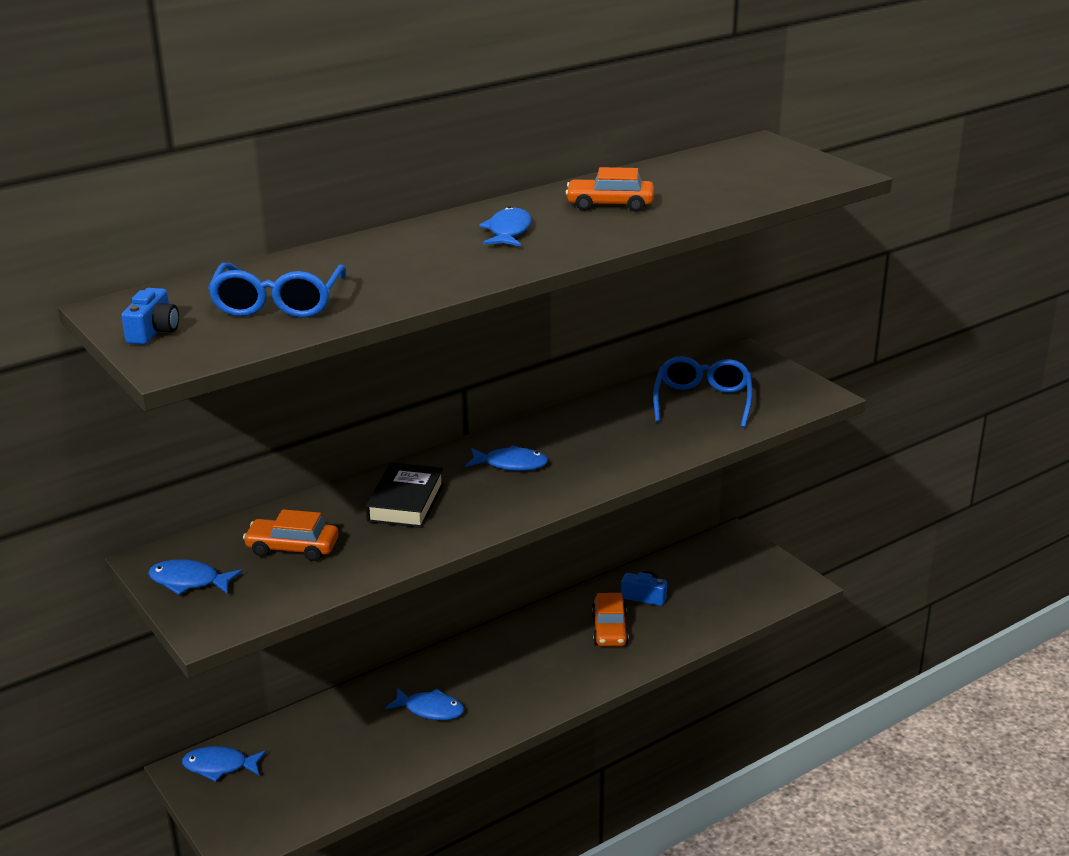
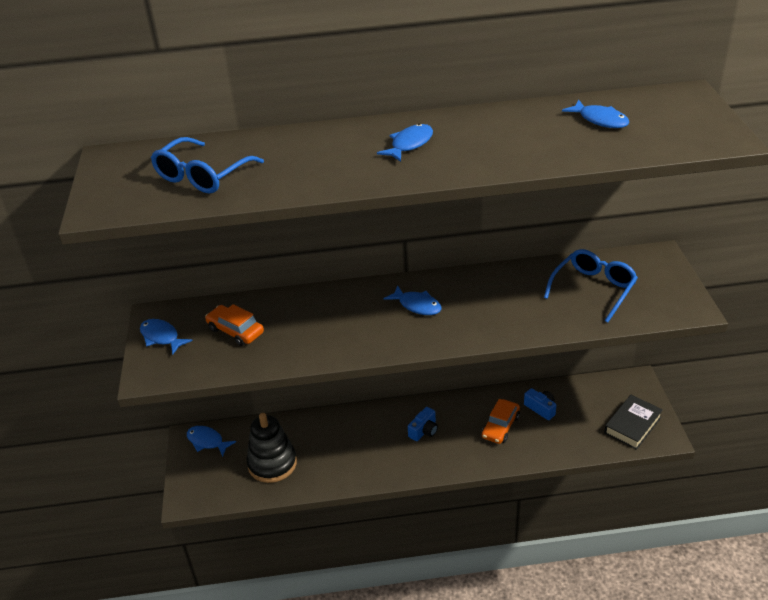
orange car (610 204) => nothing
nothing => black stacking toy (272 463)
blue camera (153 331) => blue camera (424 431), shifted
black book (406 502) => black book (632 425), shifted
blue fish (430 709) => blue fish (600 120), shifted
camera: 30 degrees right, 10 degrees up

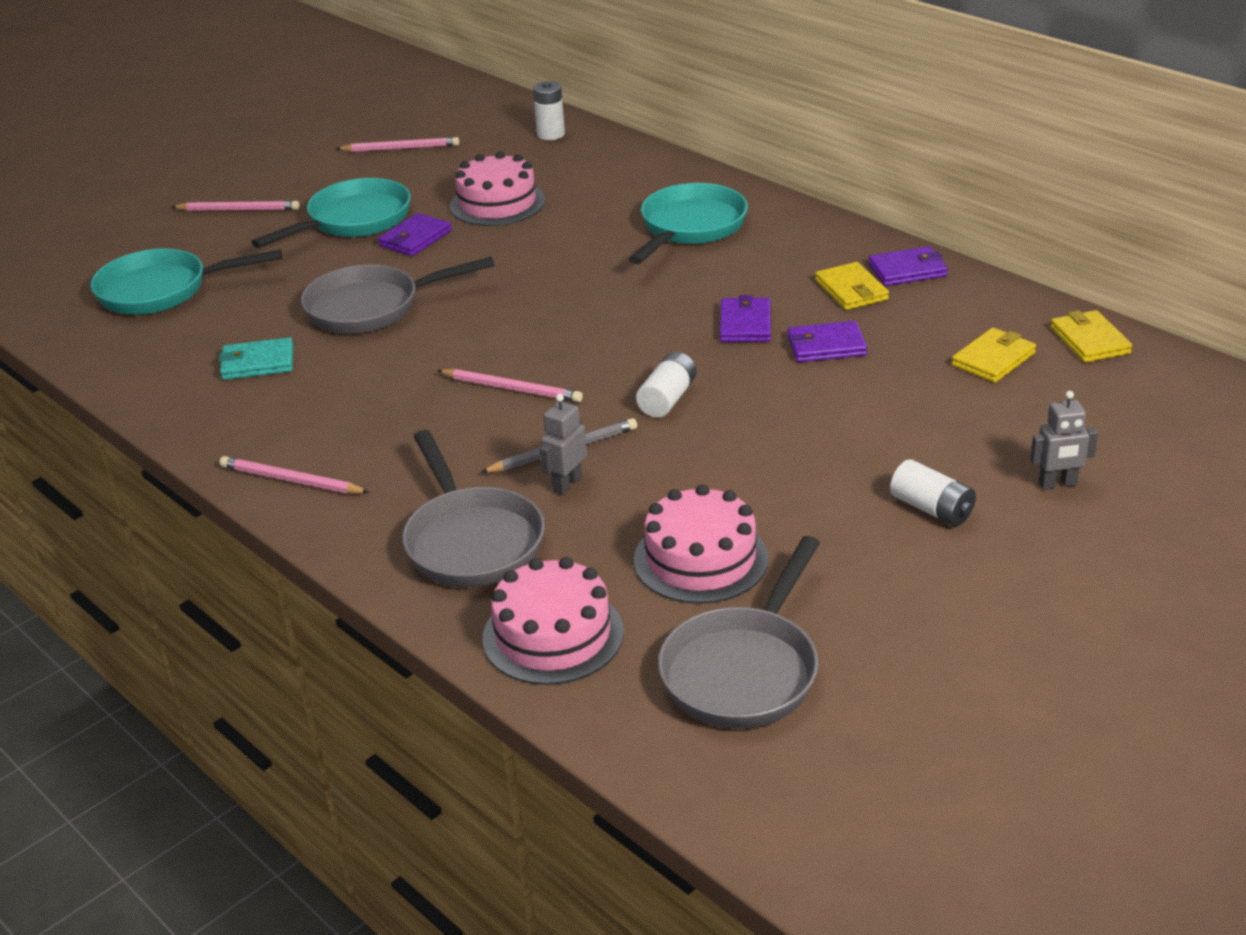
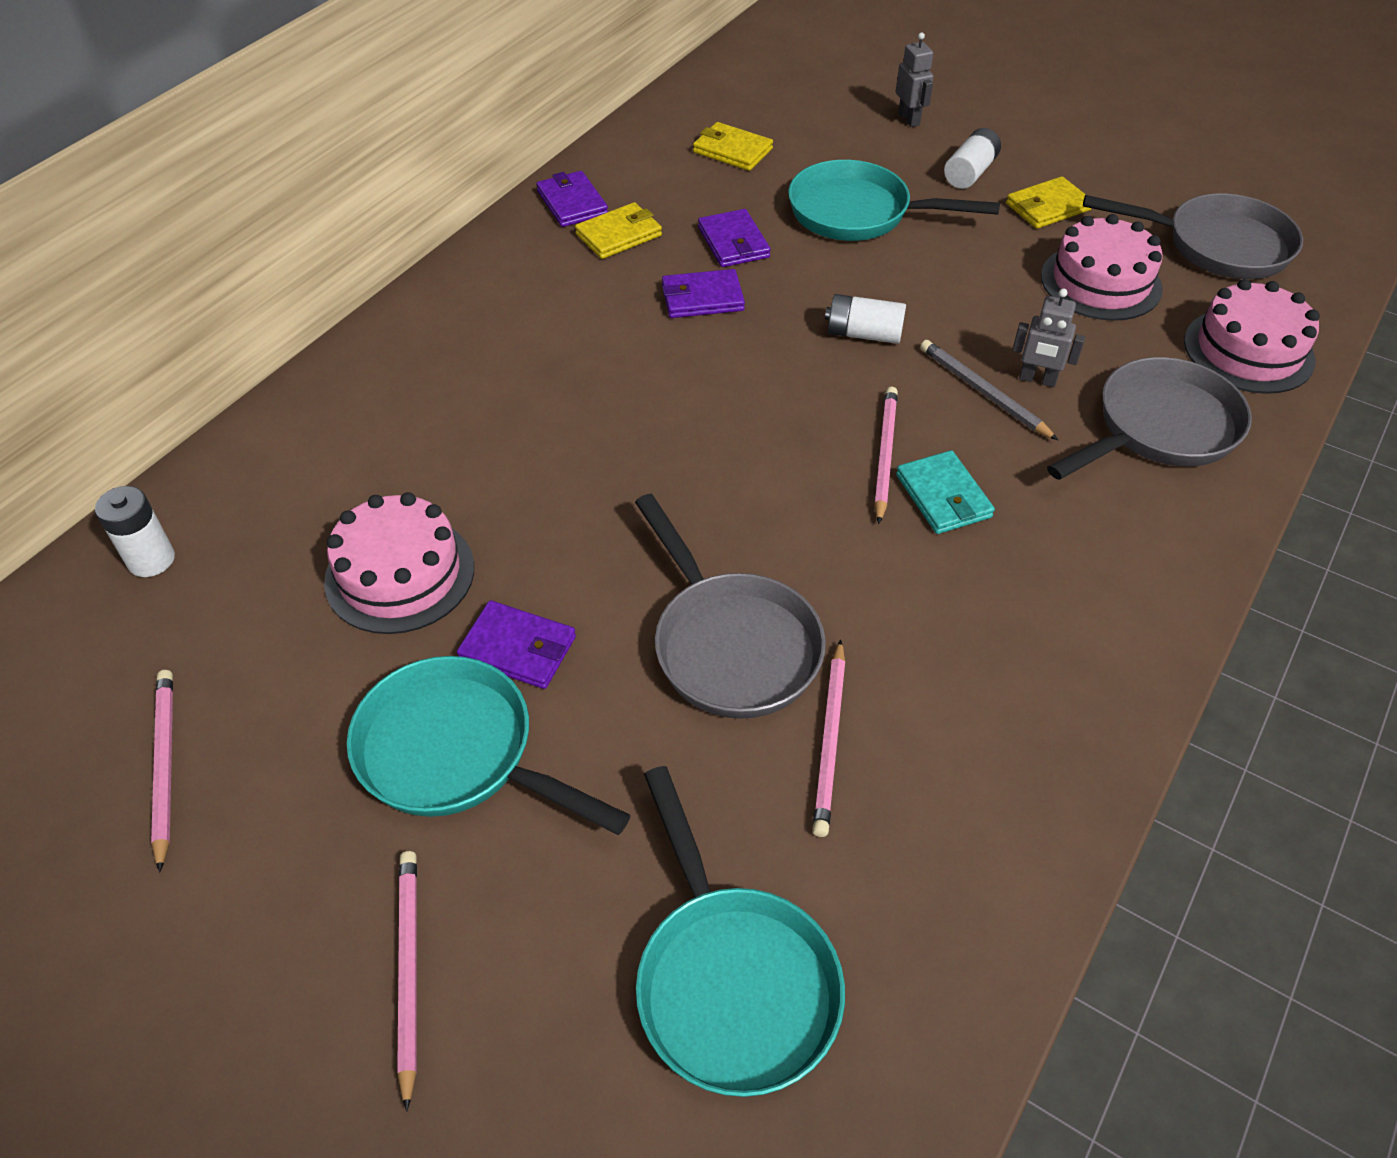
turquoise wallet (257 363) => turquoise wallet (943 496), shifted
pink pencil (291 480) => pink pencil (830 740), shifted
turquoise pan (690 228) => turquoise pan (858 213), shifted
yellow wallet (1089 340) => yellow wallet (1047 207), shifted
camera: 105 degrees left, 15 degrees up

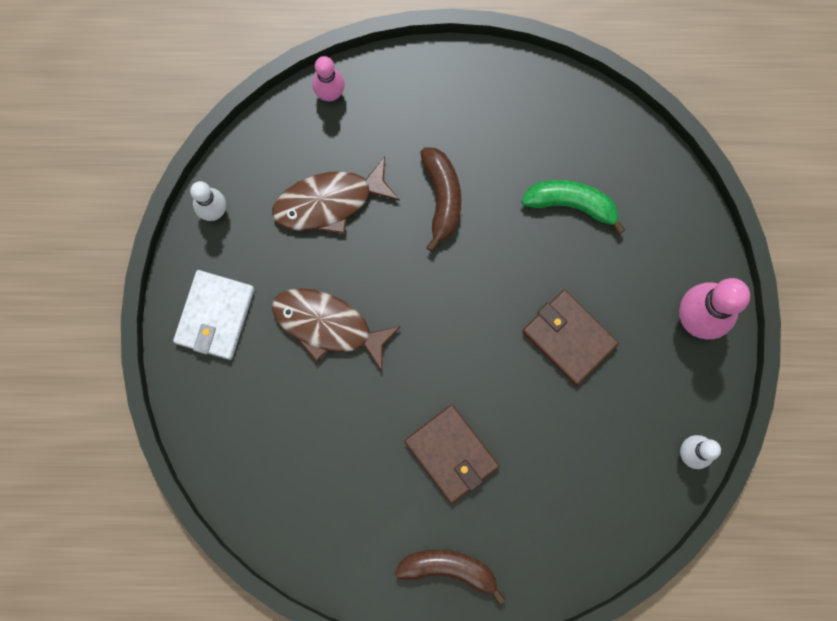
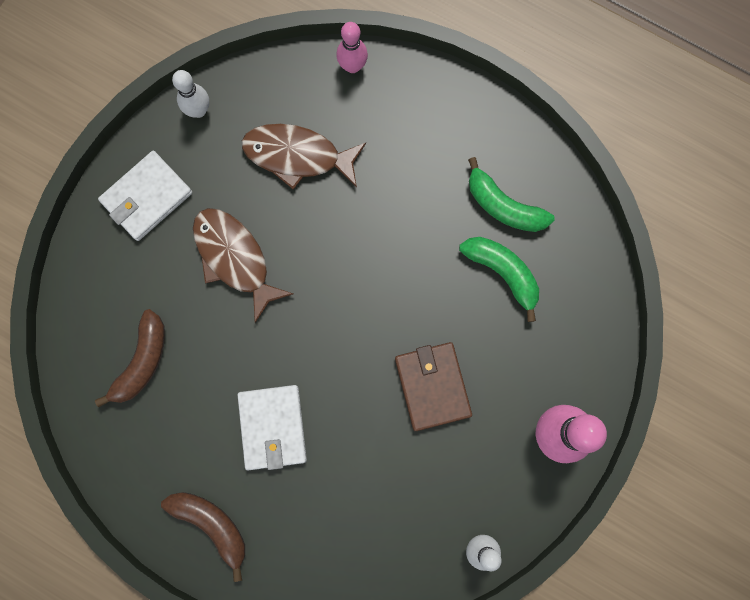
nothing => green banana (503 206)
brown banana (442 198) => brown banana (142 362), shifted
brown wallet (451 454) => white wallet (272 427)
camera: 30 degrees right, 0 degrees up

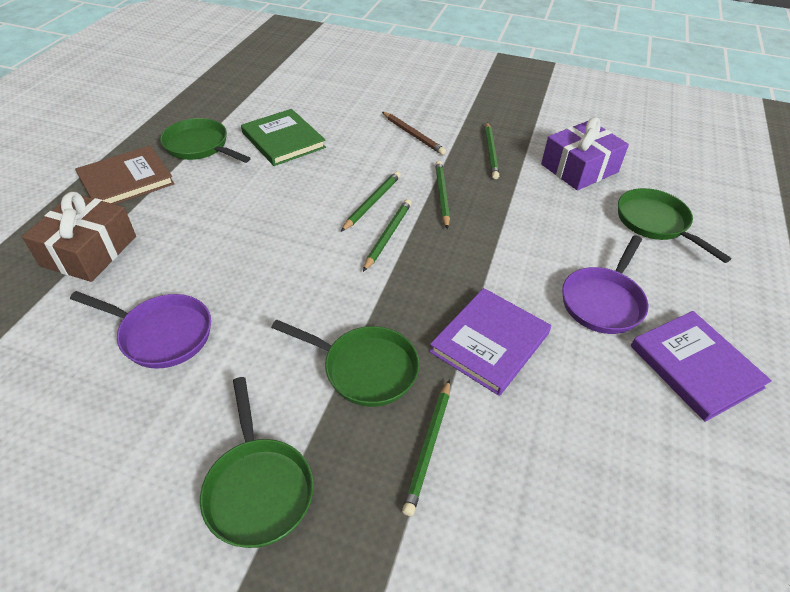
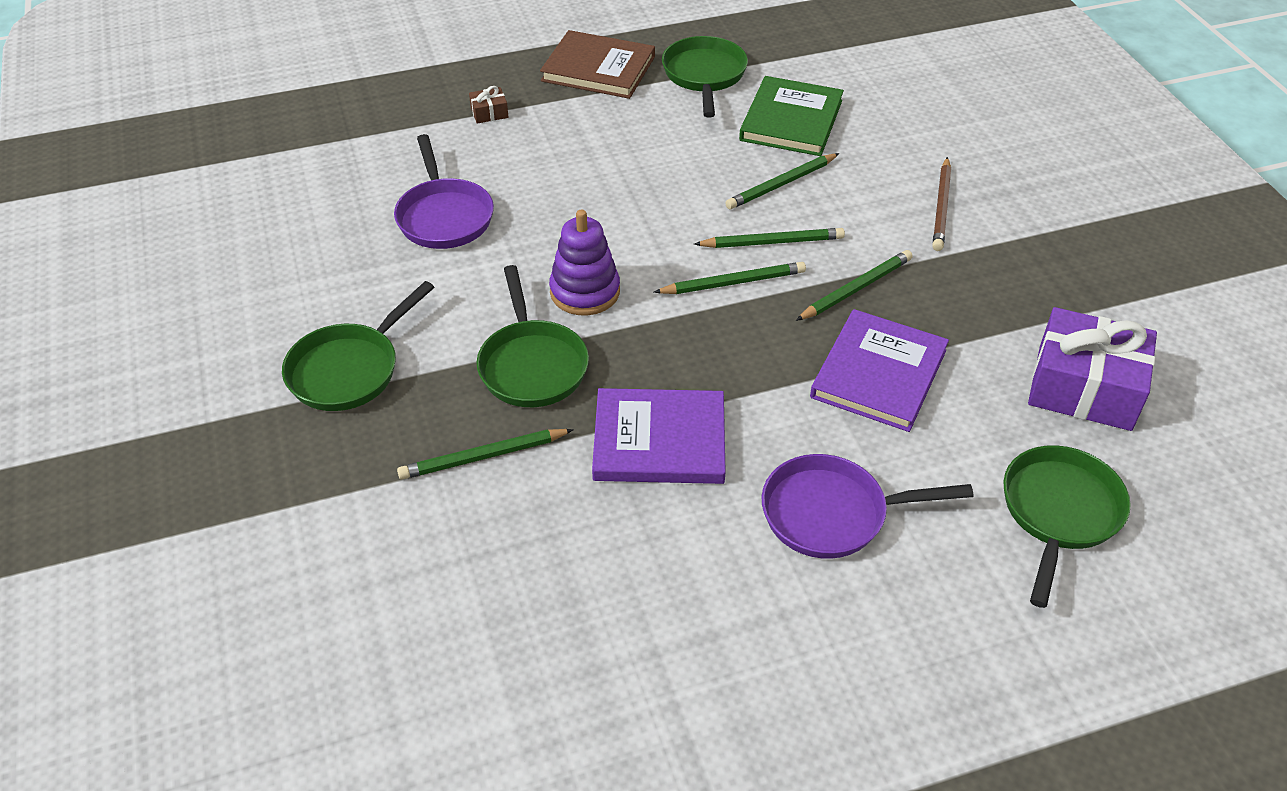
nothing => purple stacking toy (585 292)
green pencil (491 152) => green pencil (781 184), shifted
purple book (695 366) => purple book (879 374), shifted
brown gift (89 251) => brown gift (489 113), x0.41
camera: 55 degrees right, 0 degrees up

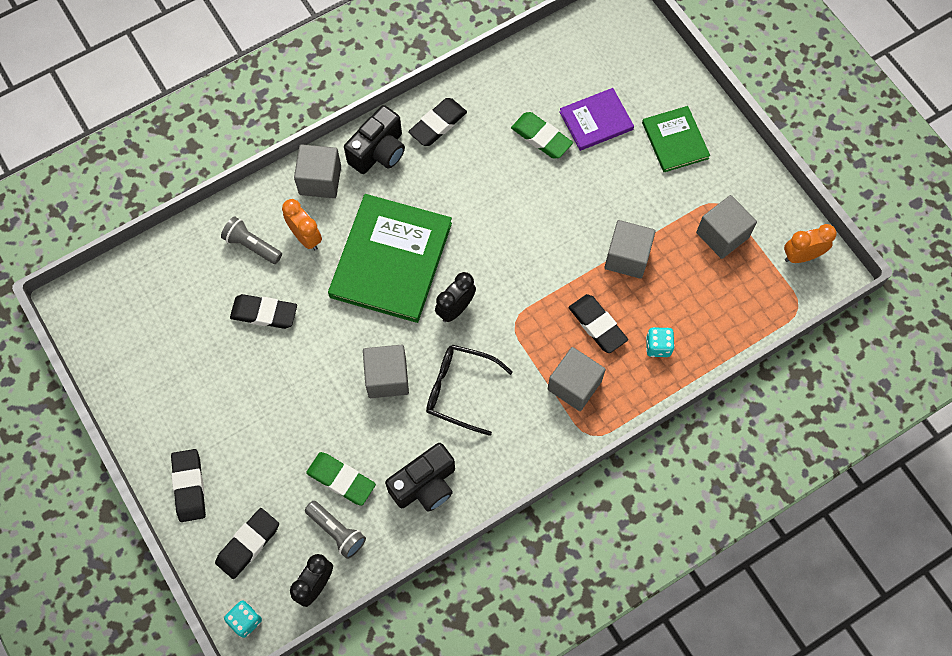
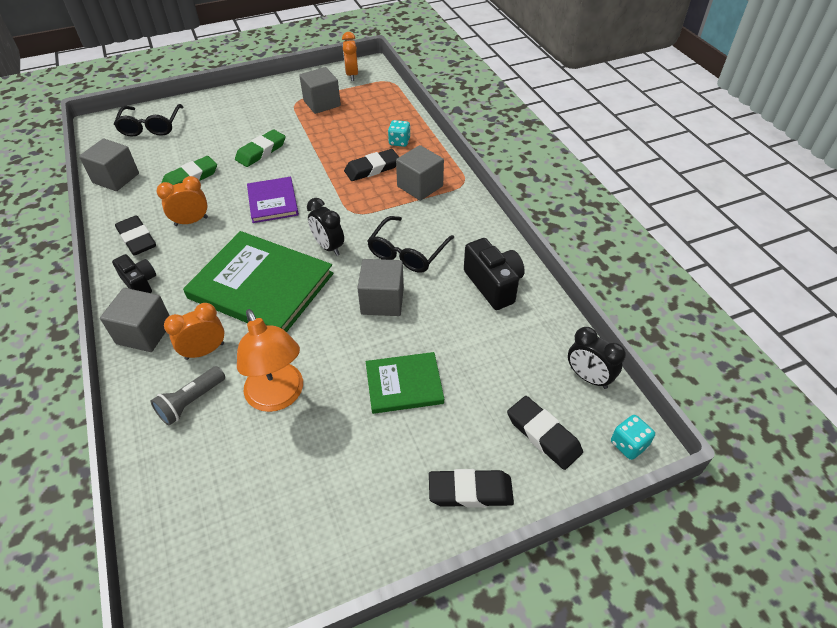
grey flashlight (337 531) => nothing
nothing => black glasses (151 126)
nothing => orange clock (191 221)
green eraser (341 480) => green eraser (261 151), shifted
purple book (596 121) => purple book (273 201), shifted
grey cube (627 257) => grey cube (116 178), shifted
green book (675 140) => green book (404 384), shifted
black eraser (264 313) => orange lamp (278 397)
black camera (379 152) => black camera (140 283), x0.66
camera: 80 degrees left, 20 degrees down

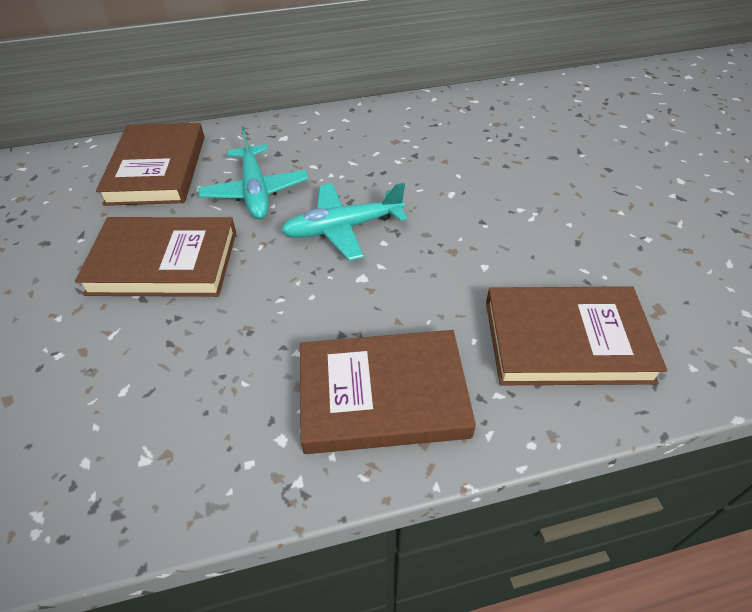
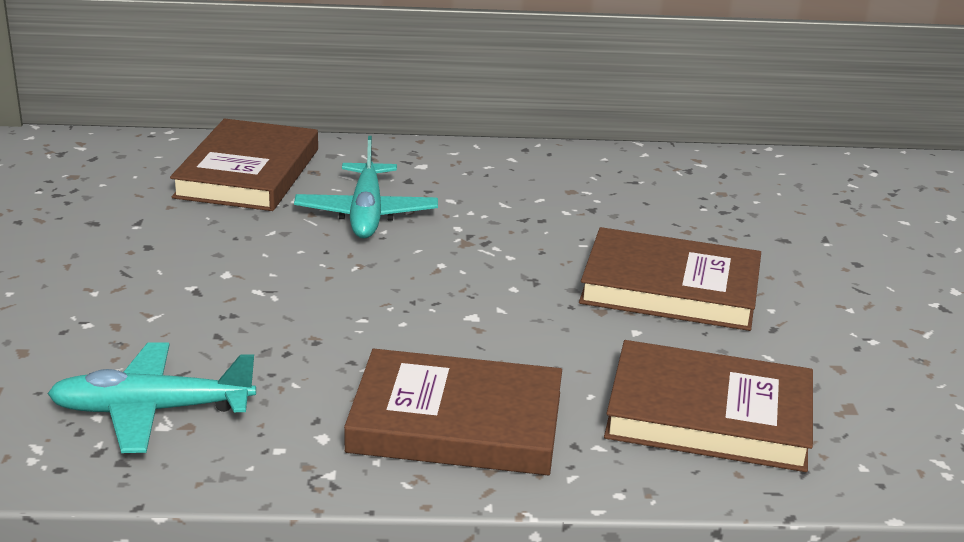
brown book (164 262) => brown book (670 288), shifted
turquoise plane (342 228) => turquoise plane (151 410), shifted
camera: 10 degrees right, 20 degrees down

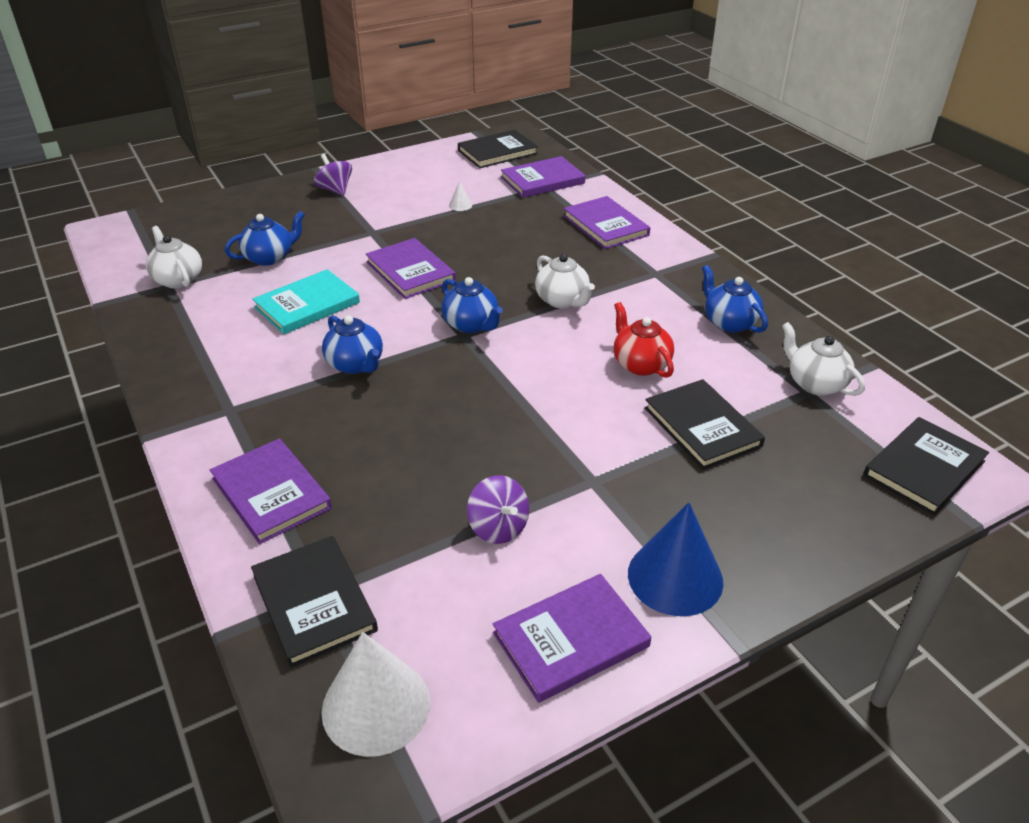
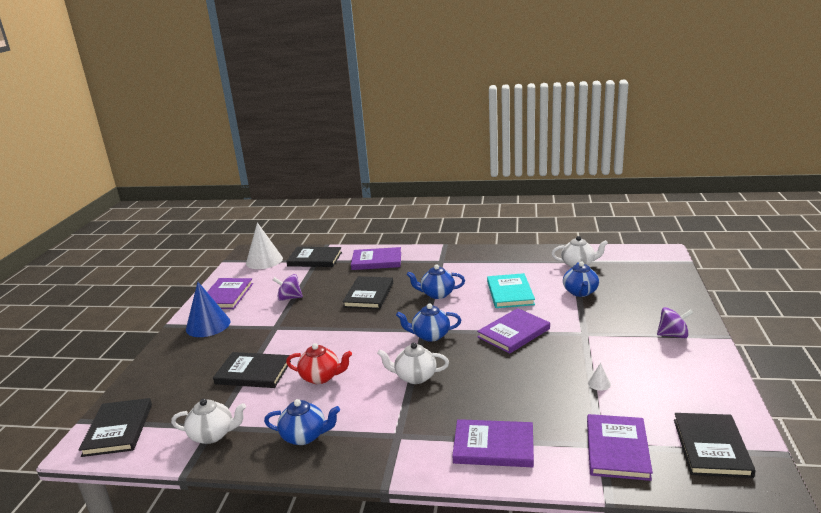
nothing => black book (369 295)
purple book (410 271) => purple book (514 333), 45 degrees counterclockwise
camera: 130 degrees right, 15 degrees down

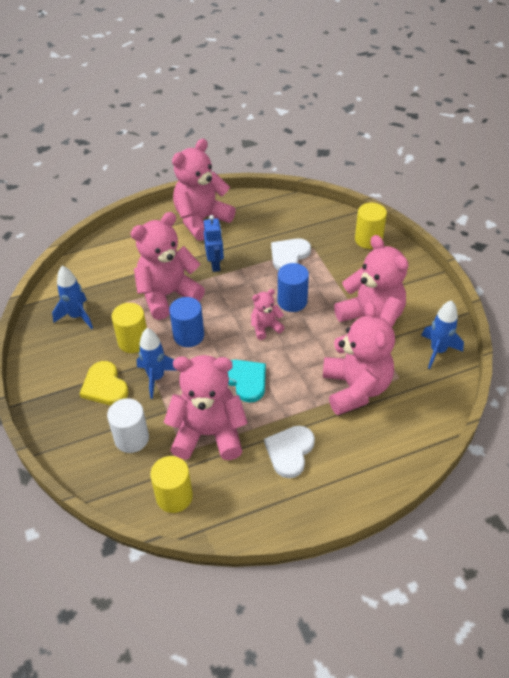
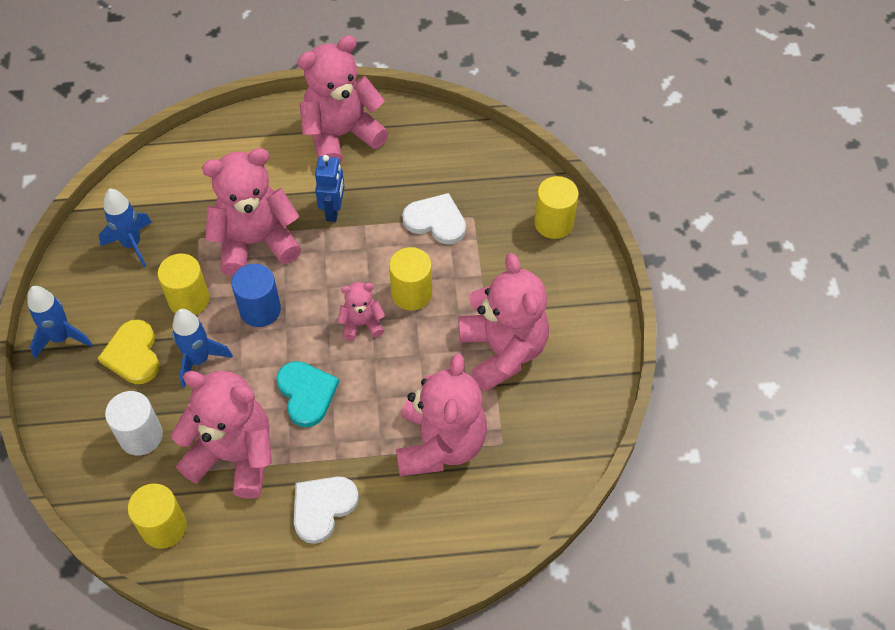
blue rocket (437 351) => blue rocket (61 338), shifted
blue cylinder (292 301) => yellow cylinder (411 293)
white heart (289 255) => white heart (436 221), 60 degrees clockwise
camera: 15 degrees right, 10 degrees up

